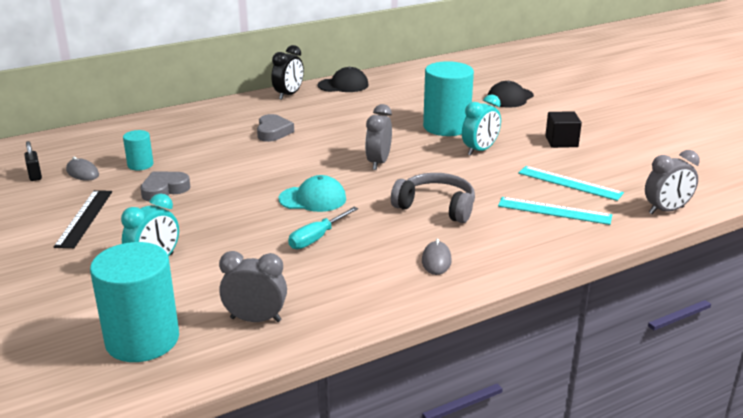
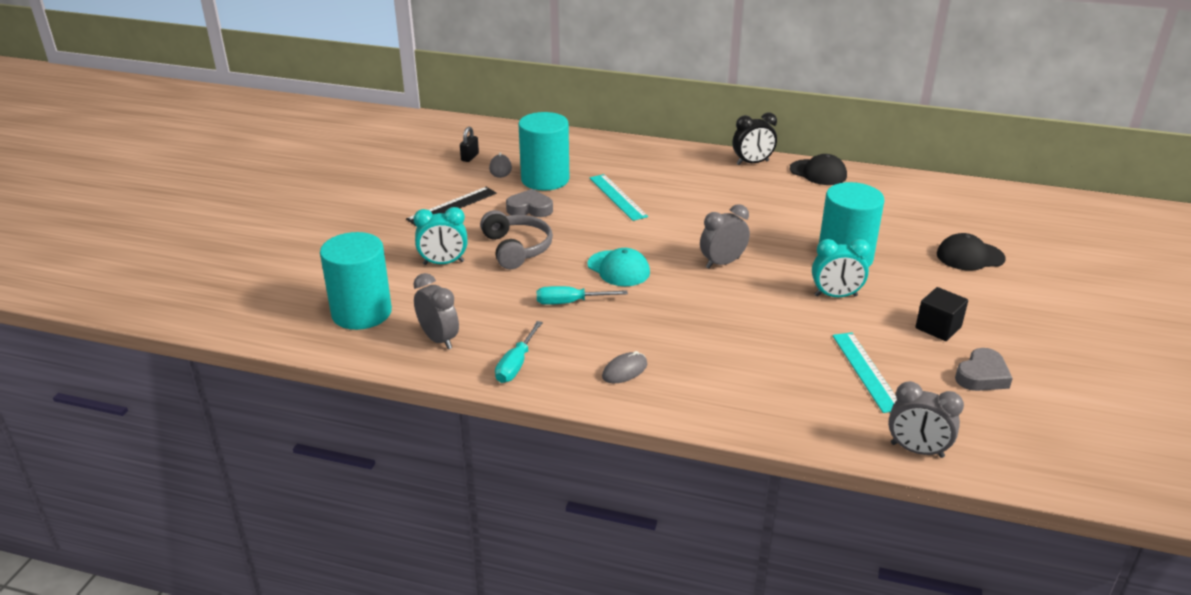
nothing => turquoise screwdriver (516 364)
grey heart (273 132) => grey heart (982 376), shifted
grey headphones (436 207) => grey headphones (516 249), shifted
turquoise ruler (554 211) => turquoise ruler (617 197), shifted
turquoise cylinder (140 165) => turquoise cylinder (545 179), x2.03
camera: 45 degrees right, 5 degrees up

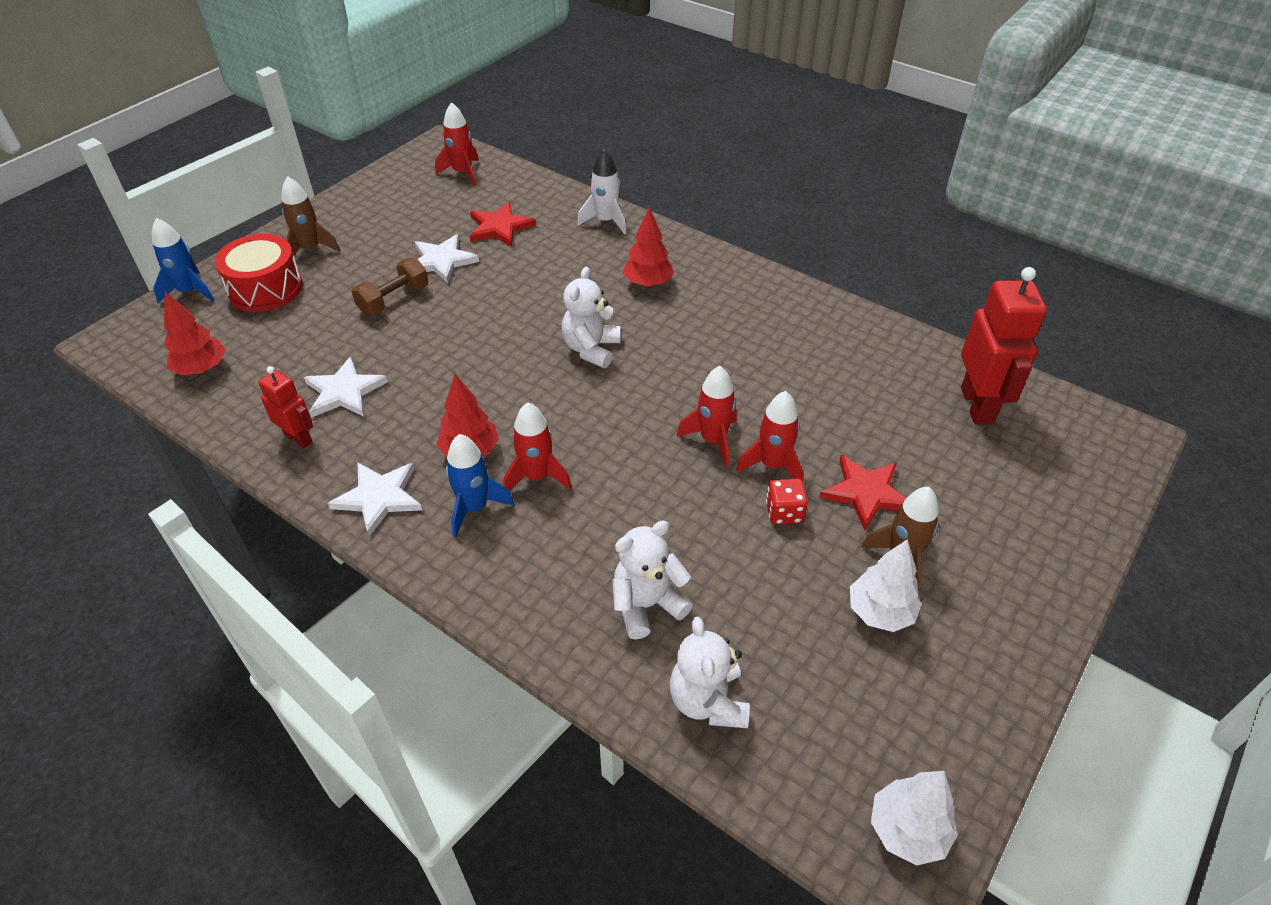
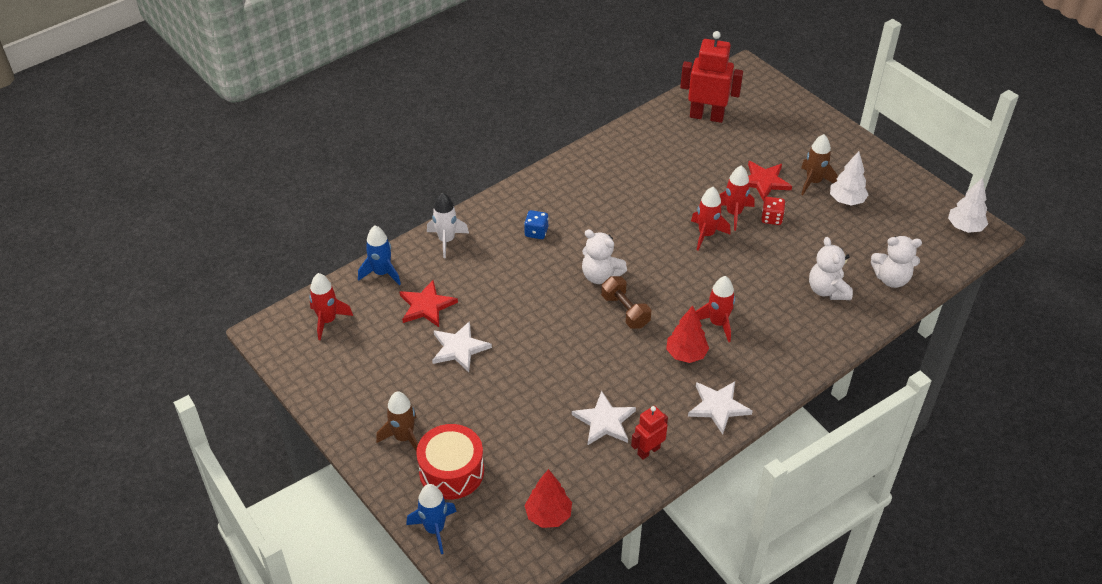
brown dumbbell (394 300) => brown dumbbell (625 311), shifted
blue rocket (474 507) => blue rocket (382 273), shifted
red tree (648 283) => blue dice (536 232)
camera: 75 degrees left, 0 degrees up

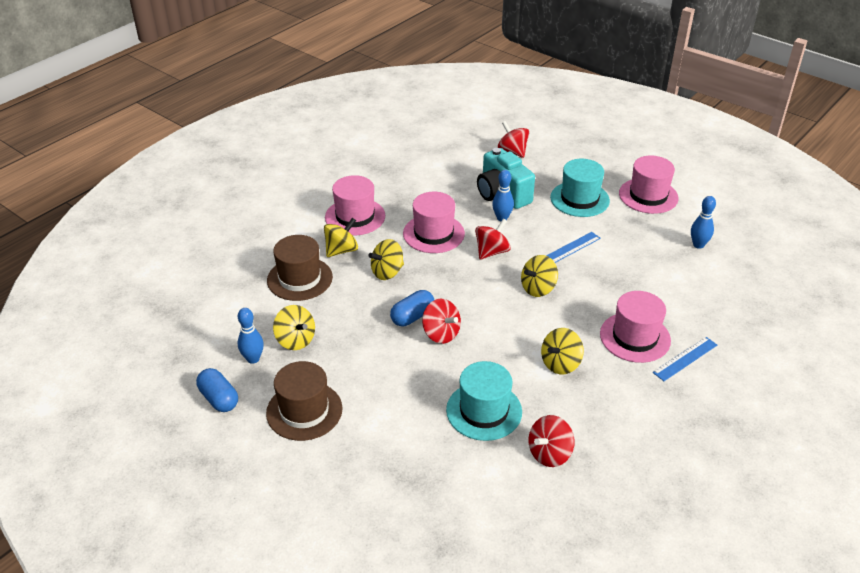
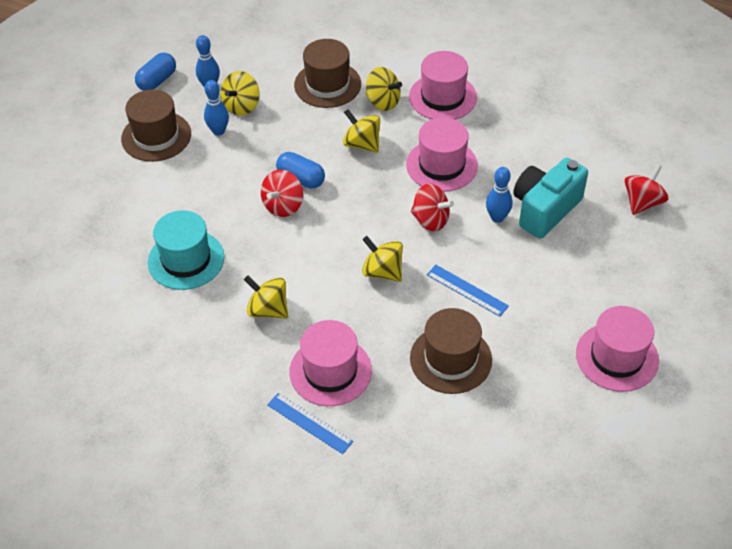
red spinning top (549 453) => nothing
turquoise hat (579 199) => nothing
nothing => brown hat (450 359)
blue bowling pin (698 245) => blue bowling pin (218 131), shifted
camera: 75 degrees right, 10 degrees up

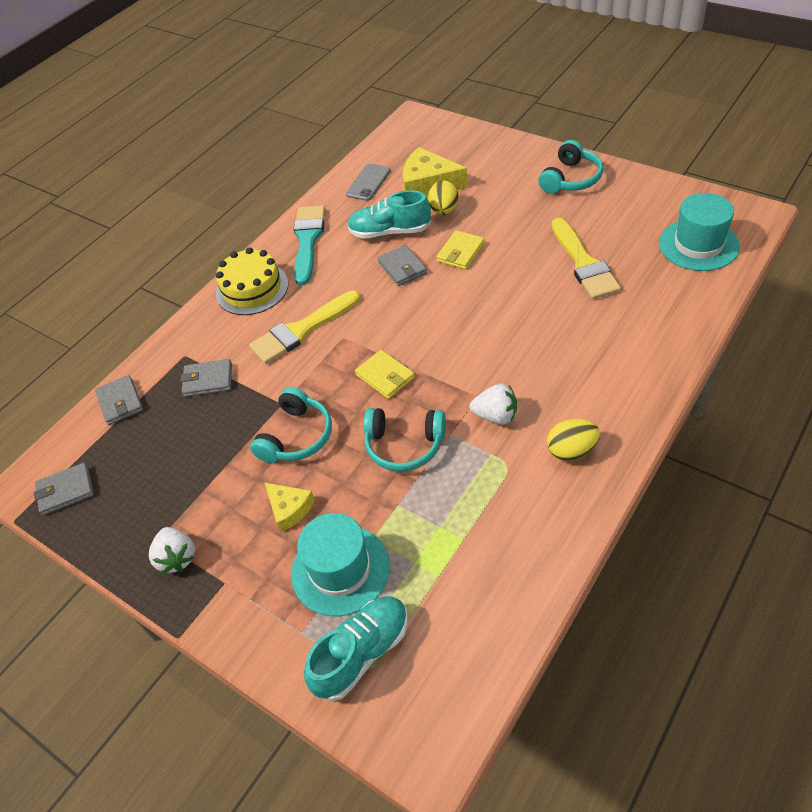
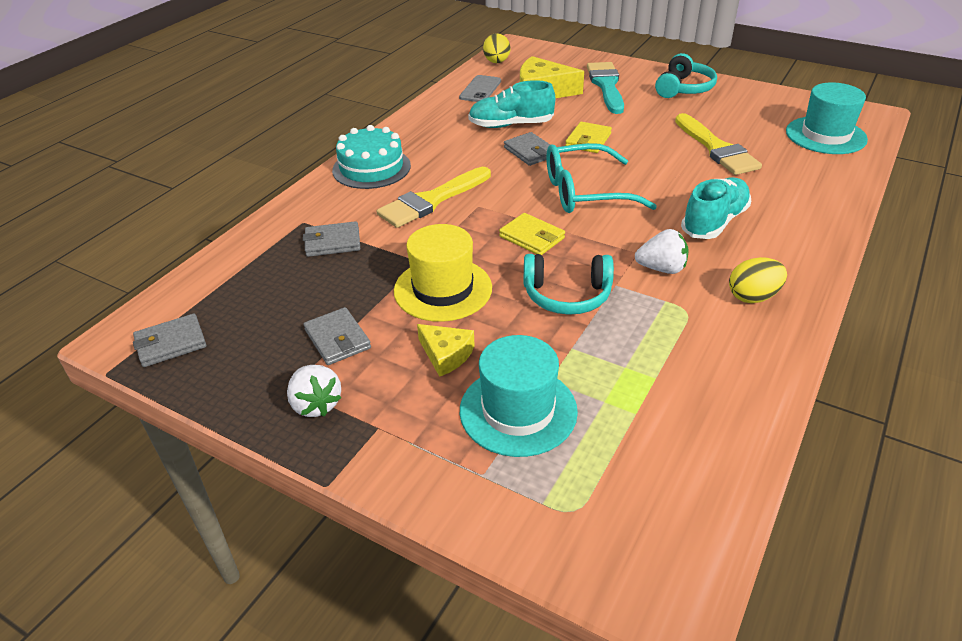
nothing => turquoise glasses (584 192)
grey wallet (120 402) => grey wallet (337 339), shifted
turquoise brush (308 240) => turquoise brush (606 85), shifted
turquoise shoe (362 653) => turquoise shoe (714 222), shifted
yellow egg (444 210) => yellow egg (496 62), shifted
turquoise headphones (297 436) => yellow hat (443 289)
yellow cake (252 289) => turquoise cake (371 168)
camera: 10 degrees left, 10 degrees down

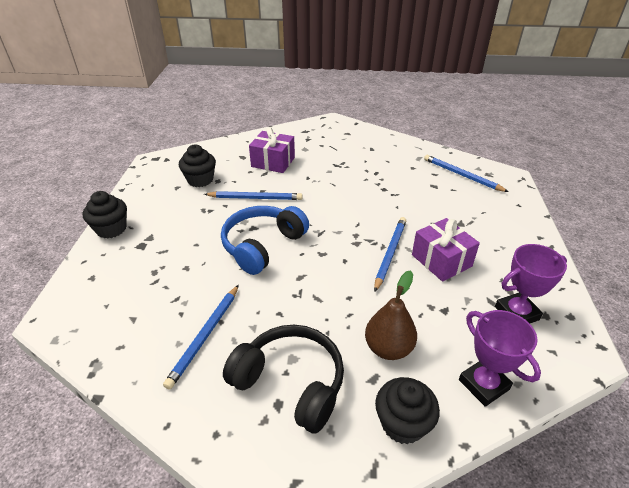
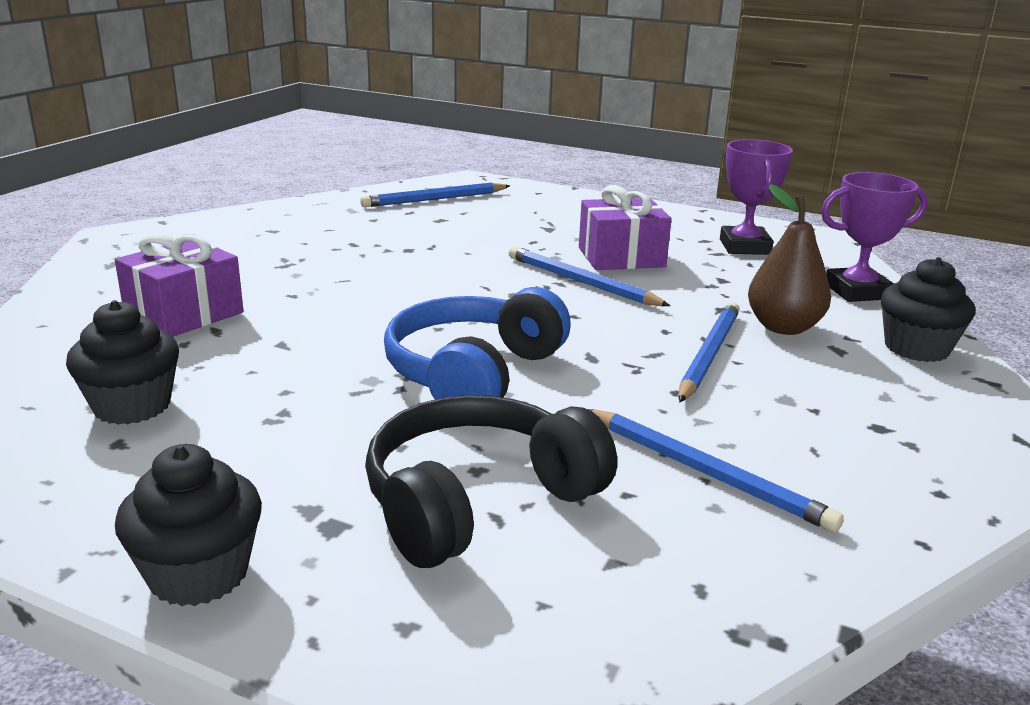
blue pencil (255 198) => blue pencil (708 355), shifted
black headphones (290 383) => black headphones (478 501), shifted
blue headphones (262 245) => blue headphones (474 374), 60 degrees clockwise
camera: 70 degrees left, 15 degrees down

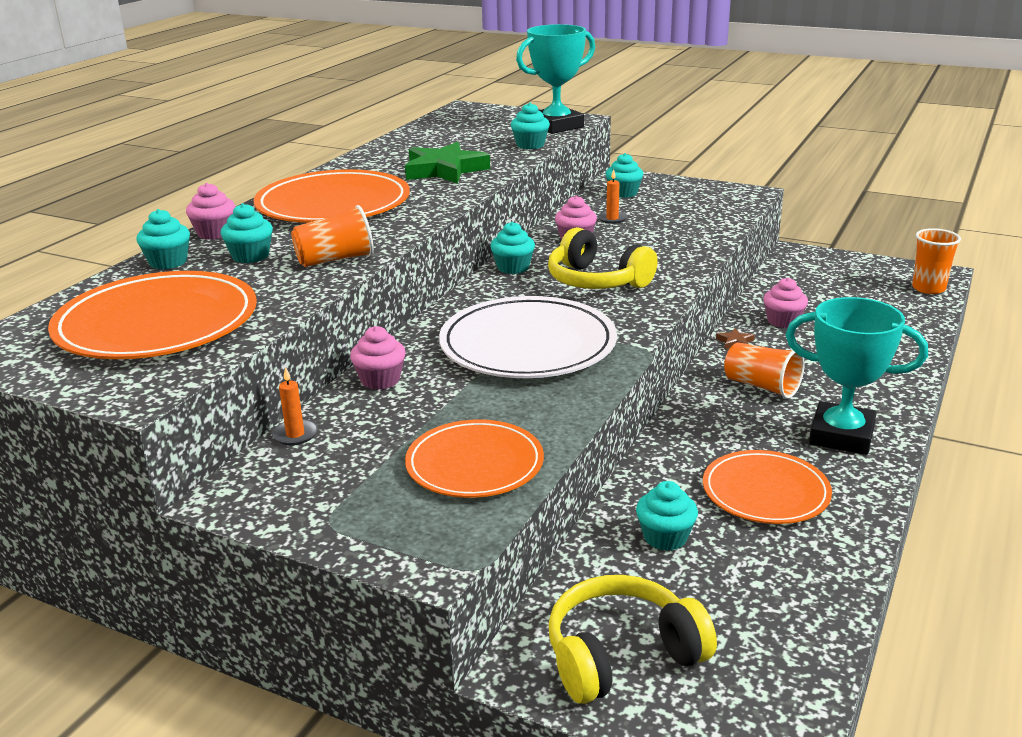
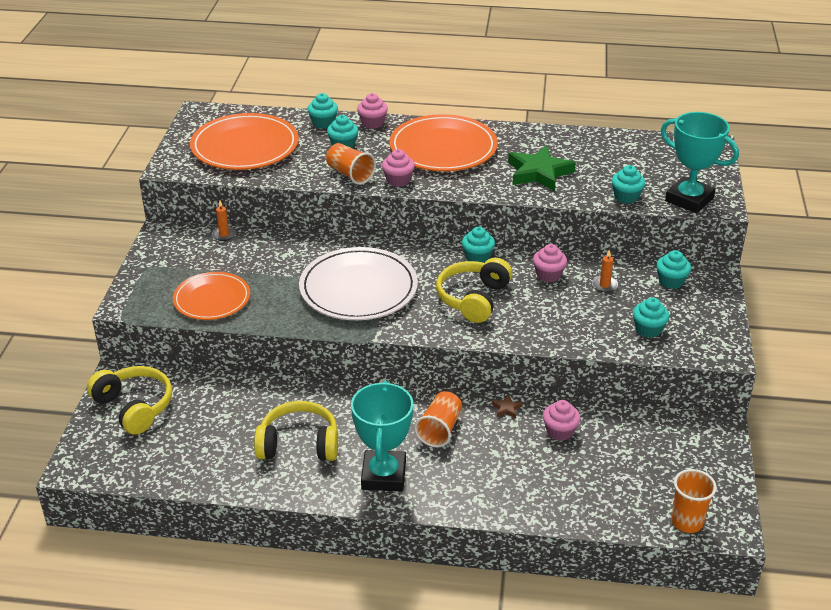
pink cupcake (380 380) => pink cupcake (398 180), shifted
turquoise cupcake (665 537) => turquoise cupcake (648 329), shifted
orange plate (765 492) => yellow headphones (299 444)
camera: 70 degrees right, 10 degrees up

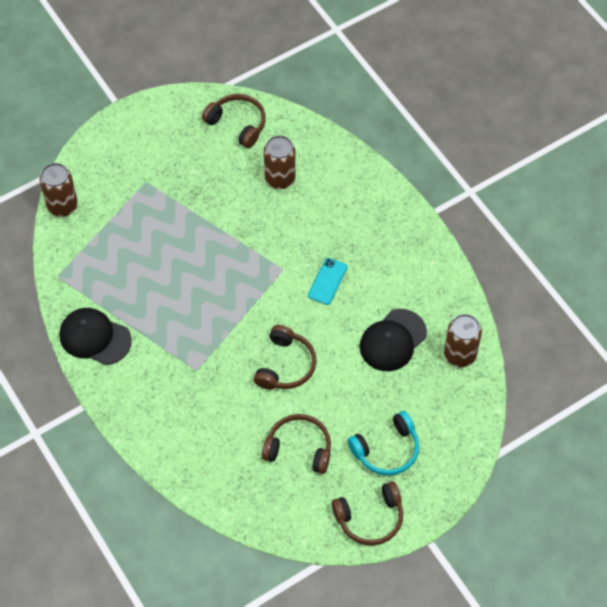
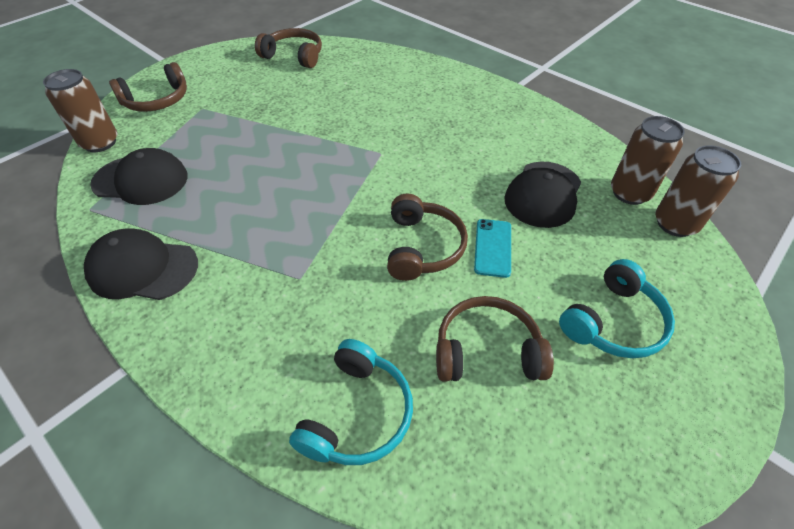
nothing => black cap (141 180)
nothing => turquoise headphones (357 414)
brown can (280 179) => brown can (675 224), shifted
turquoise phone (327 281) => turquoise phone (493 247), shifted
brown headphones (370 518) => brown headphones (157 100), shifted
camera: 15 degrees left, 10 degrees down

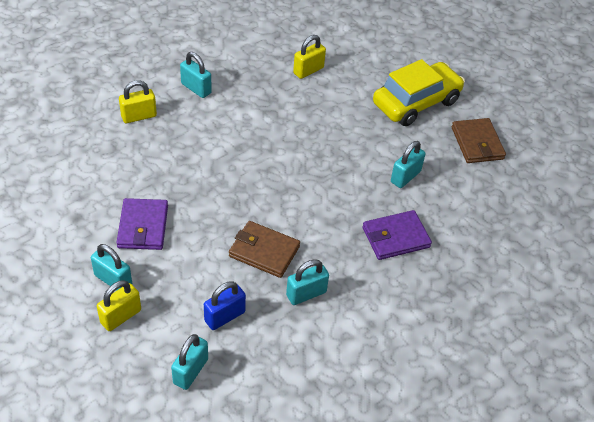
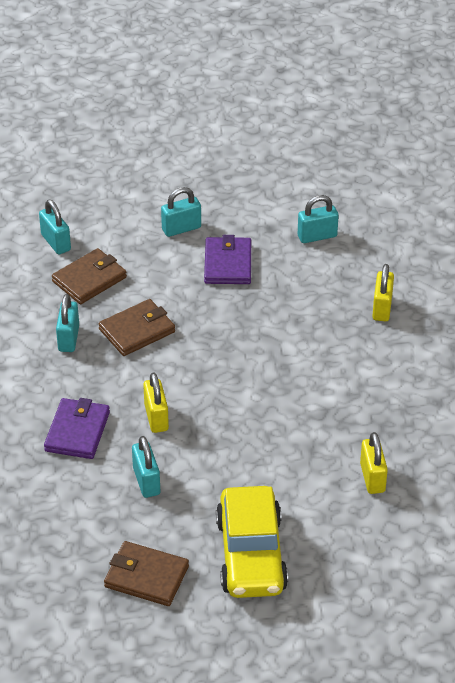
yellow padlock (121 316) => yellow padlock (156 417), shifted
turquoise padlock (196 88) => turquoise padlock (317 236), shifted
blue padlock (224 316) => brown wallet (89 279)
purple wallet (143 226) => purple wallet (228 264), 60 degrees clockwise
camera: 125 degrees right, 5 degrees down

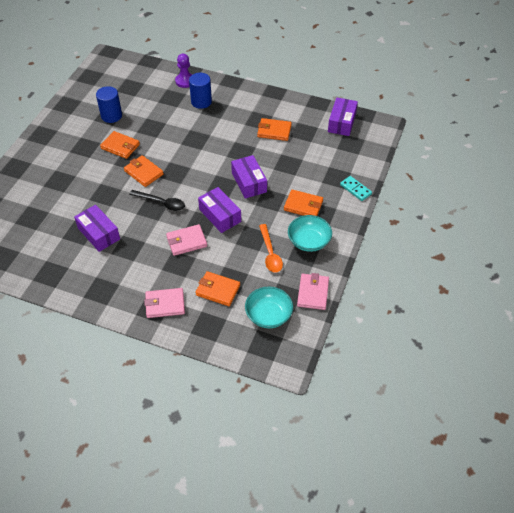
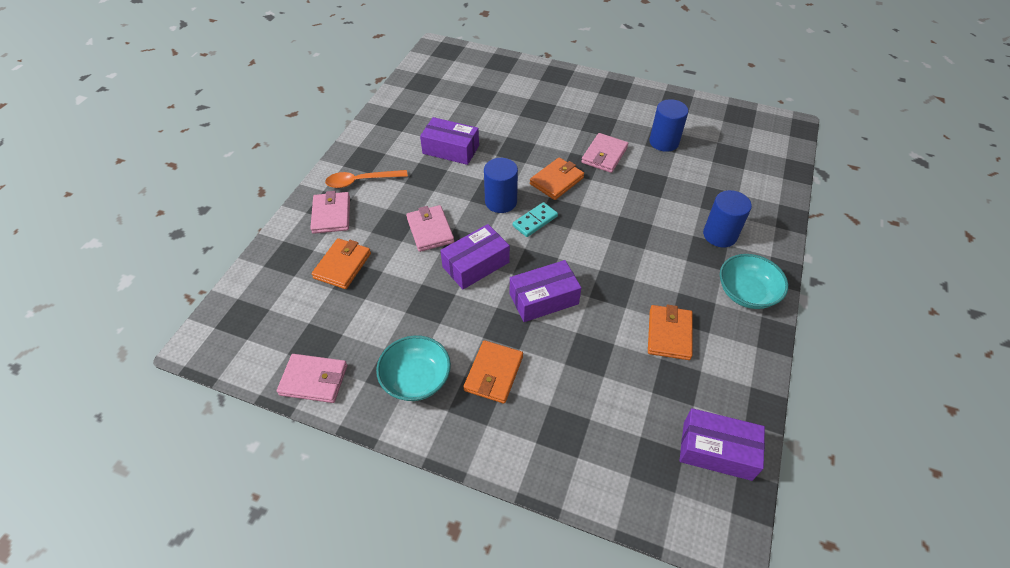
purple pawn (185 81) => nothing
turquoise bowl (268 315) => turquoise bowl (746 292), shifted
orange spoon (270 253) => orange spoon (361 181), shifted
turquoise domino (355 189) => turquoise domino (535 221), shifted
black spoon (161 203) => blue cylinder (501 202)
orange wallet (120 146) => pink wallet (604 155)
purple box (99 233) => purple box (450 149), 60 degrees clockwise
camera: 90 degrees right, 0 degrees up

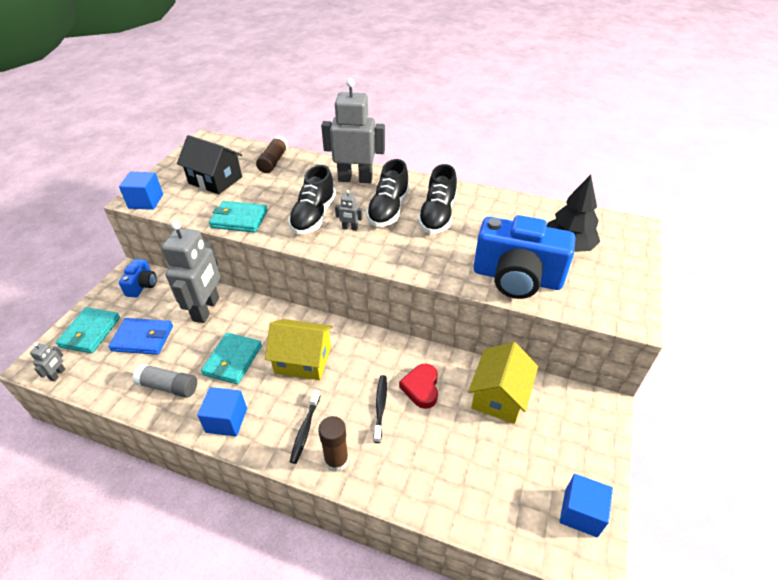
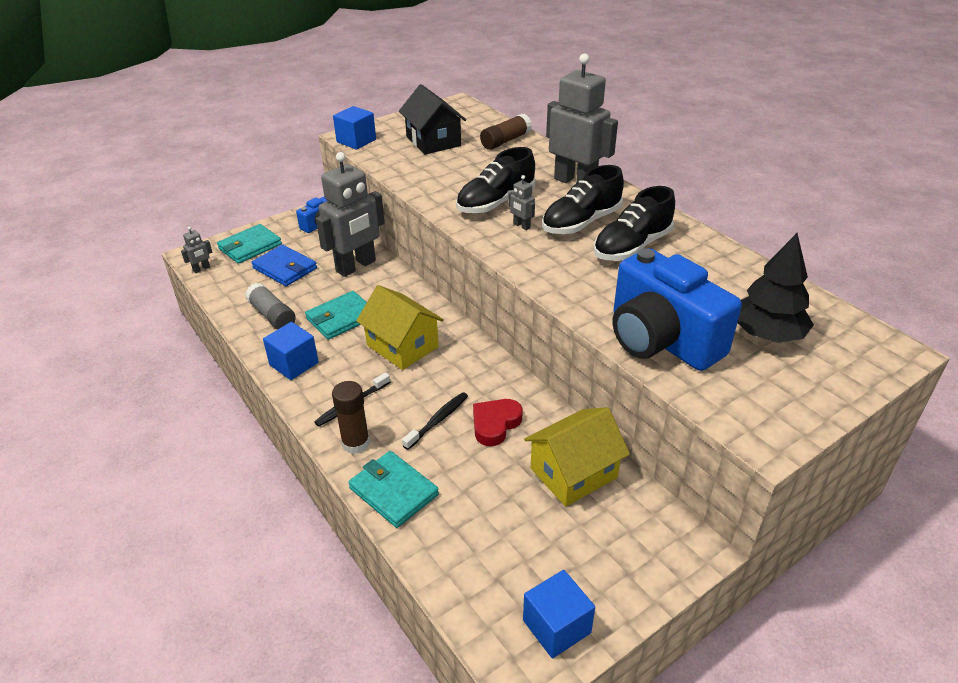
turquoise wallet (239 219) => turquoise wallet (394 491), shifted
camera: 35 degrees right, 5 degrees down

